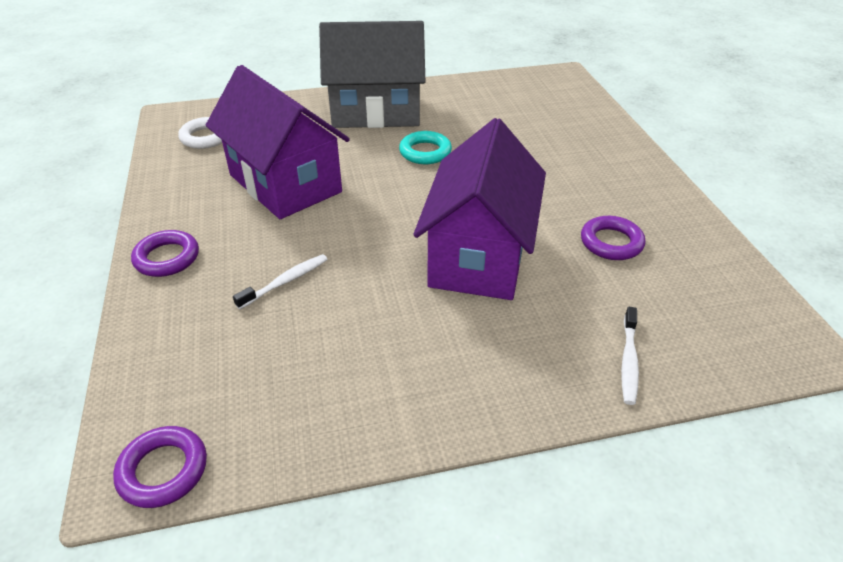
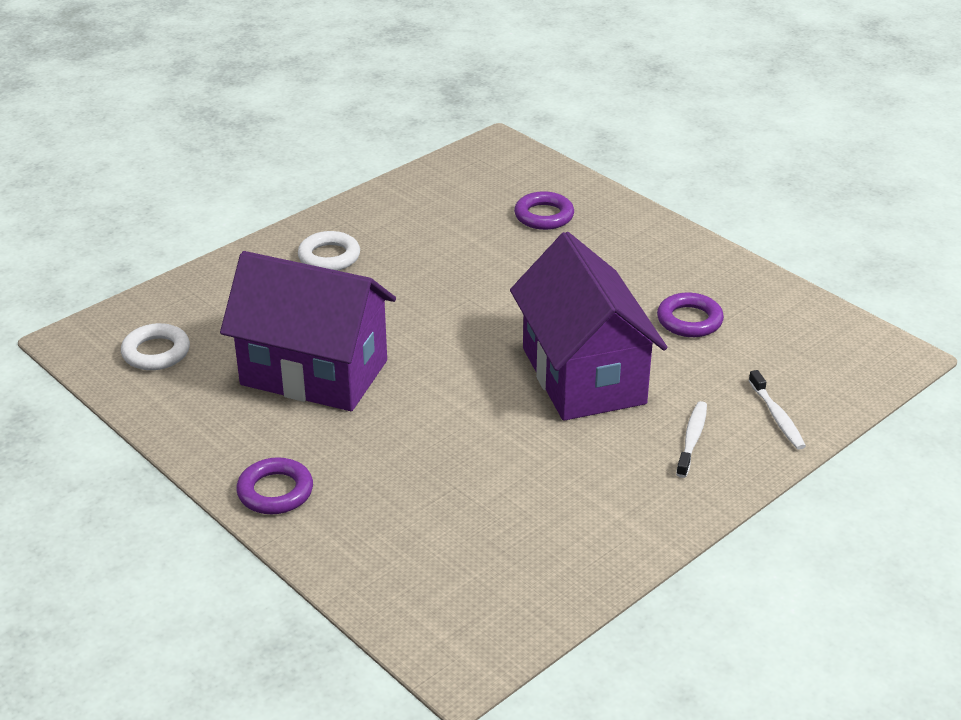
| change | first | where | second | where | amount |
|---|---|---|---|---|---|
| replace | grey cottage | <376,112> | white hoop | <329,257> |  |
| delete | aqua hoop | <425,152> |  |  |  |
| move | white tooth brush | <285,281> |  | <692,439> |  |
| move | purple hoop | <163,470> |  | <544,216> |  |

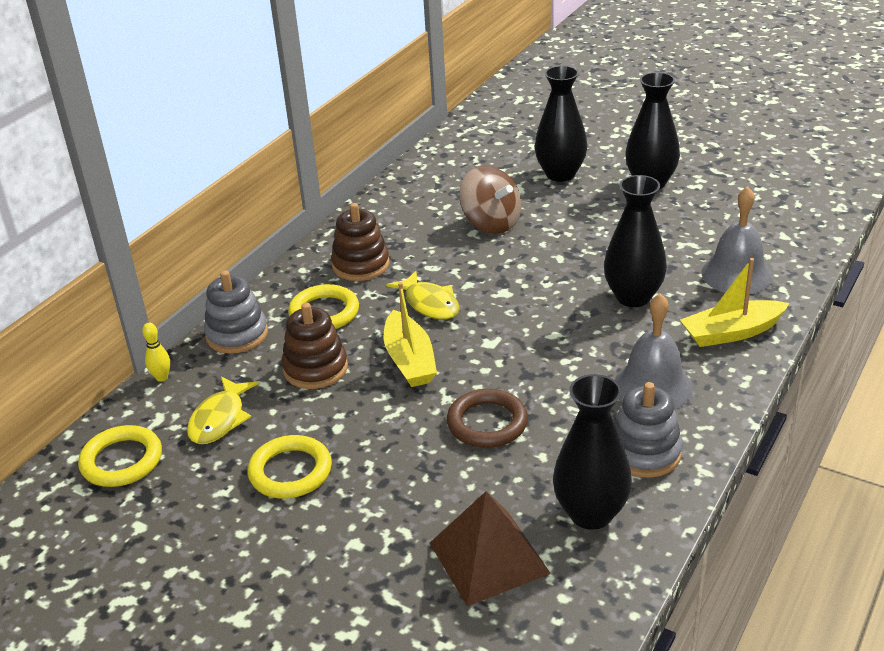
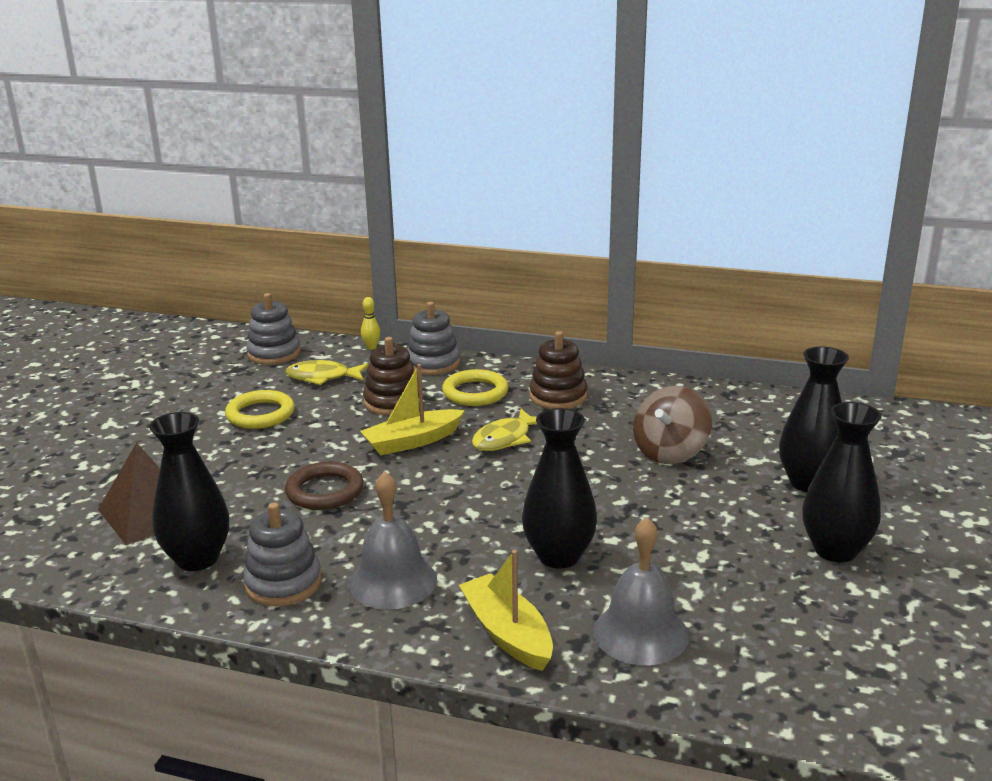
| change | first | where | second | where | amount |
|---|---|---|---|---|---|
| replace | yellow hoop | <122,461> | grey stacking rings | <274,354> |  |

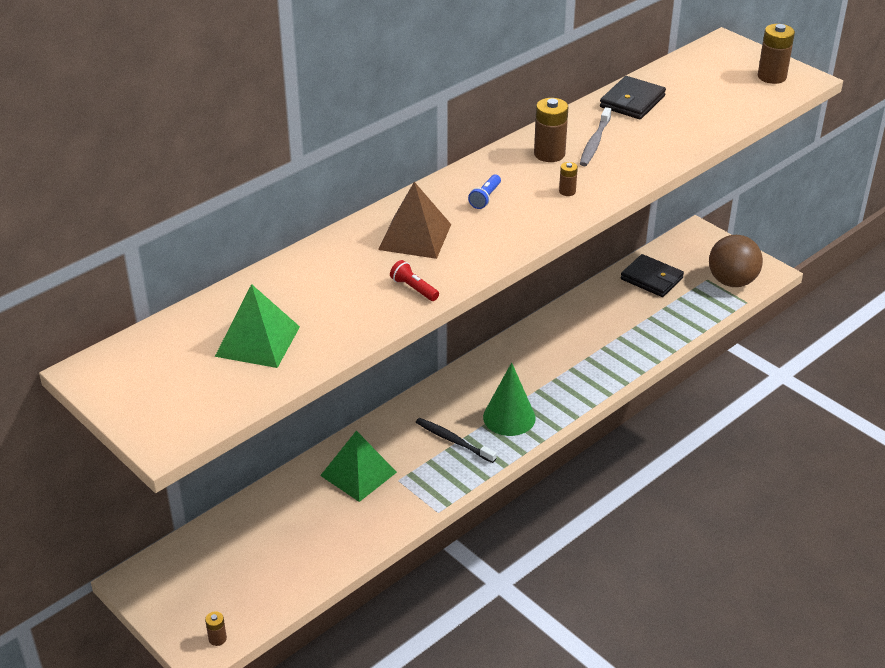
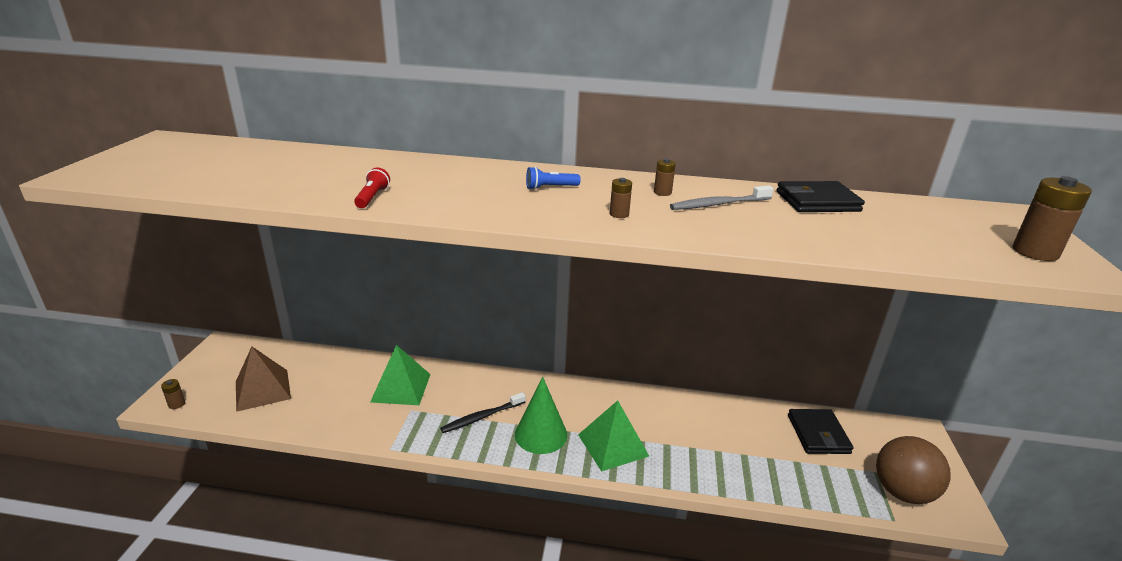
| change | first | where | second | where | amount |
|---|---|---|---|---|---|
| resize | dark brown AA battery | <549,154> |  | <662,192> | x0.52 |
| move | dark brown solid pyramid | <415,237> |  | <262,390> |  |
| move | emerald solid pyramid | <257,341> |  | <613,445> |  |
| rotate | ebony tooth brush | <453,440> |  | <482,417> | 120 degrees counterclockwise |

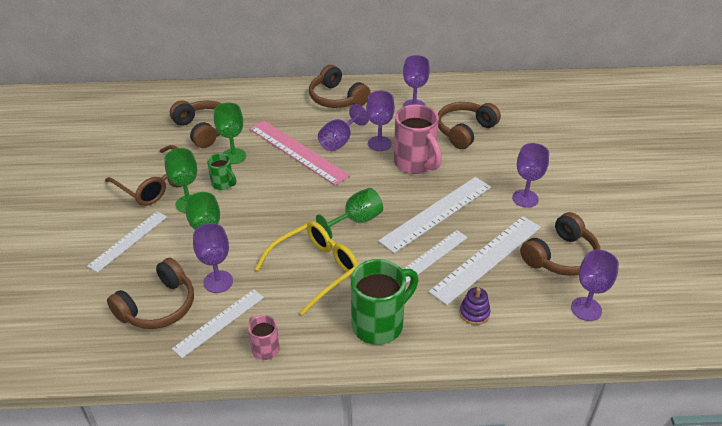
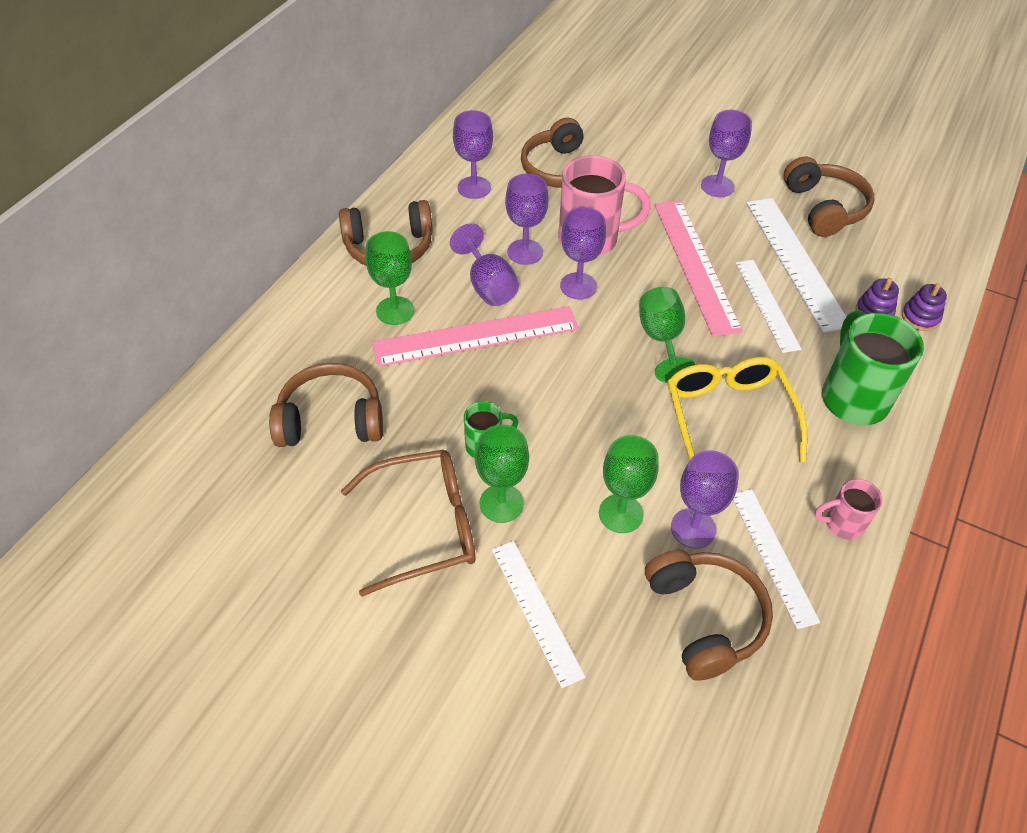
| change | first | where | second | where | amount |
|---|---|---|---|---|---|
| move | emerald wine glass | <234,156> |  | <395,311> |  |
| recolor | white straightedge | <436,213> | pink straightedge | <695,265> |  |
| move | purple wine glass | <586,309> |  | <578,286> |  |
| insert |  |  | purple stacking rings | <920,317> |  |

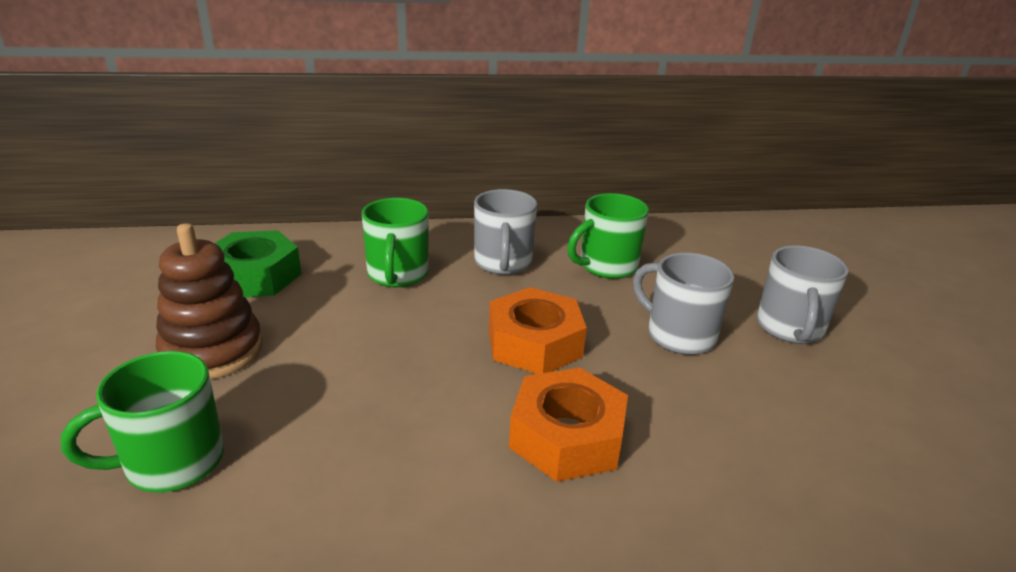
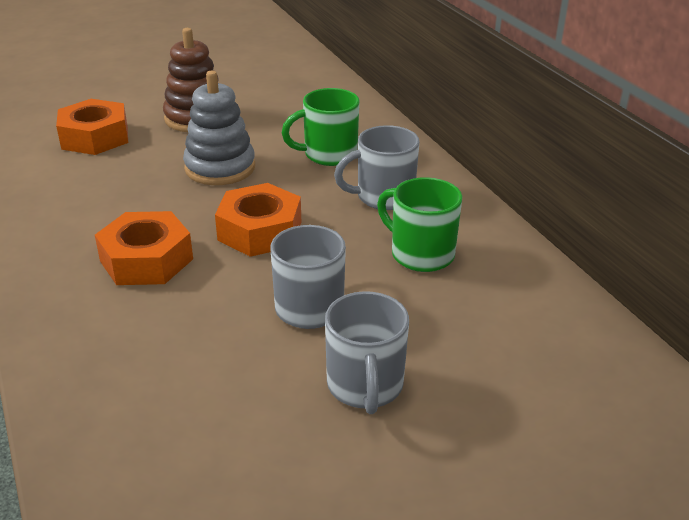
| change | first | where | second | where | amount |
|---|---|---|---|---|---|
| delete | emerald hexagon nut | <254,276> |  |  |  |
| rotate | grey coffee mug | <790,328> |  | <365,386> | 90 degrees counterclockwise |
| replace | emerald coffee mug | <171,462> | orange-coloured hexagon nut | <95,137> |  |
| insert |  |  | grey stacking rings | <220,168> |  |

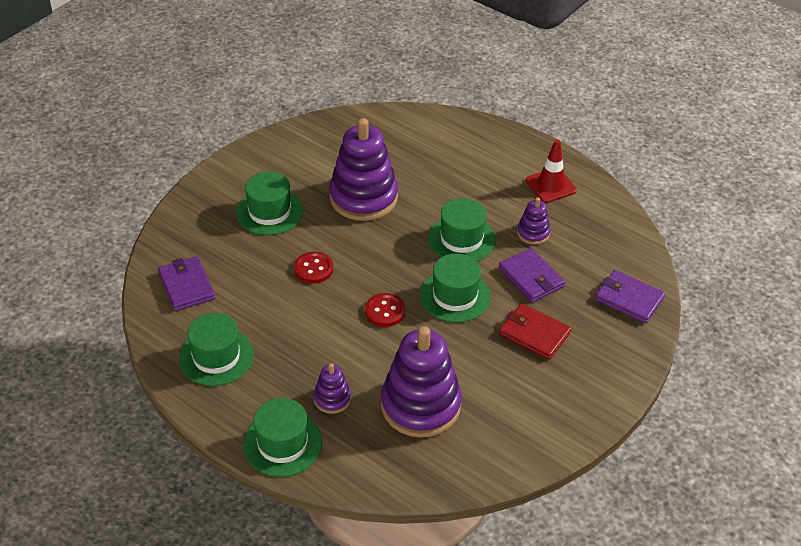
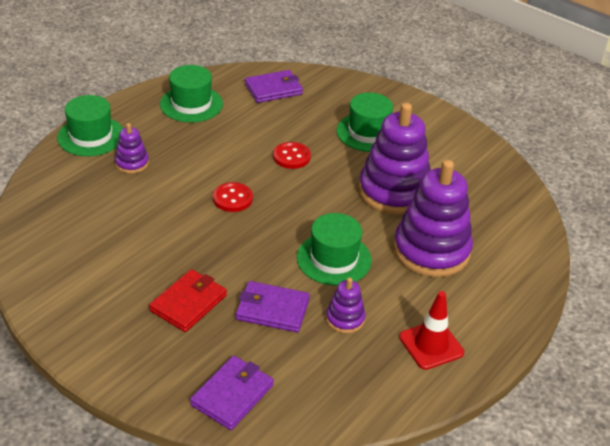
| change | first | where | second | where | amount |
|---|---|---|---|---|---|
| rotate | purple card wallet | <531,278> |  | <272,309> | 45 degrees clockwise |
| delete | emerald hat | <455,296> |  |  |  |
| move | purple stacking rings | <420,405> |  | <431,250> |  |

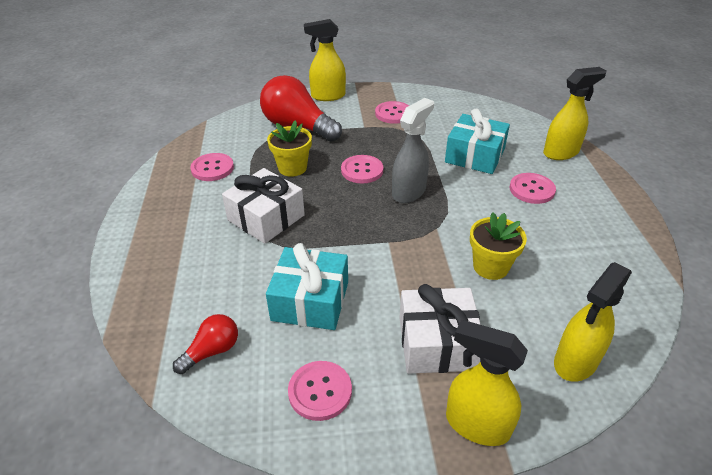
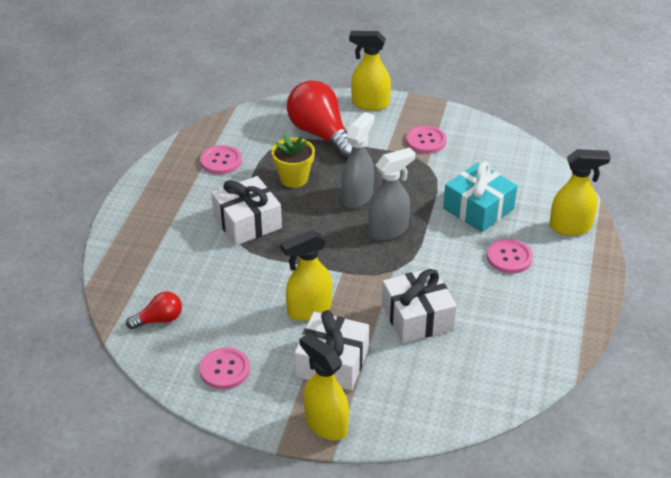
| change | first | where | second | where | amount |
|---|---|---|---|---|---|
| replace | pink sewing button | <362,170> | grey sprayer | <357,197> |  |
| replace | yellow flower pot | <490,267> | white wrapped gift | <417,317> |  |
| delete | aqua wrapped gift | <310,301> |  |  |  |
| move | yellow sprayer | <575,362> |  | <309,310> |  |

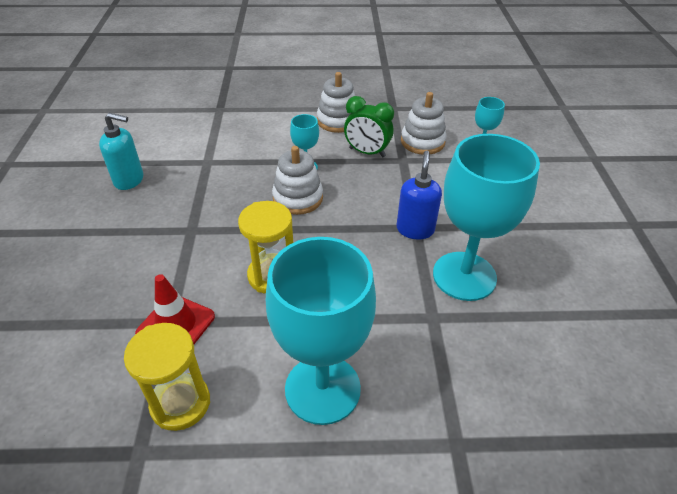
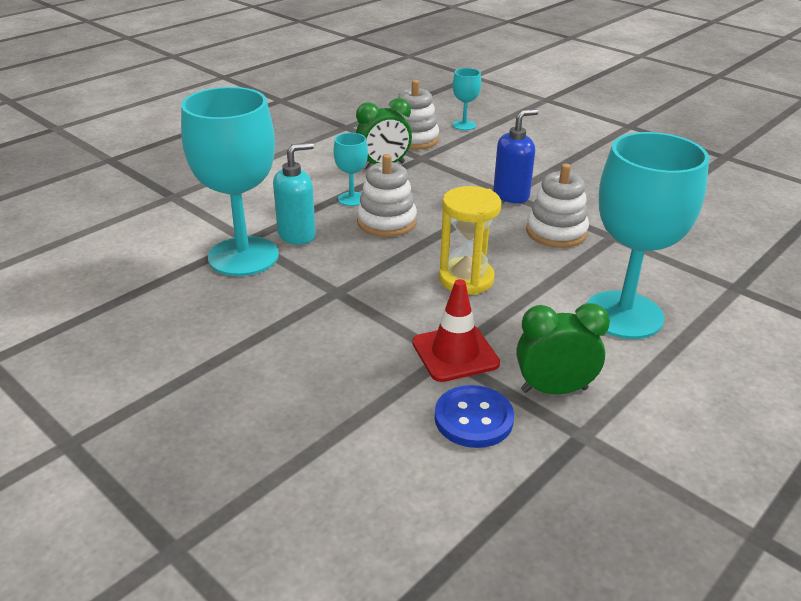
| change | first | where | second | where | amount |
|---|---|---|---|---|---|
| move | white stacking rings | <337,121> |  | <556,232> |  |
| move | aqua pump bottle | <129,180> |  | <297,235> |  |
| move | aqua wine glass | <464,276> |  | <243,256> |  |
| rotate | blue pump bottle | <415,229> |  | <511,195> | 90 degrees clockwise |
| replace | yellow sandglass | <180,403> | emerald clock | <554,390> |  |
| insert |  |  | blue sewing button | <473,418> |  |

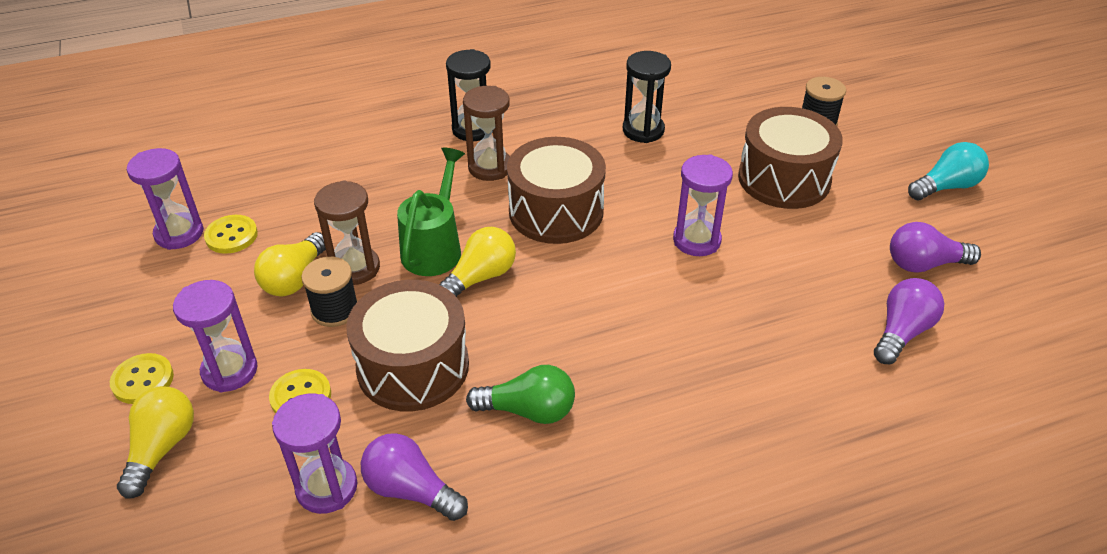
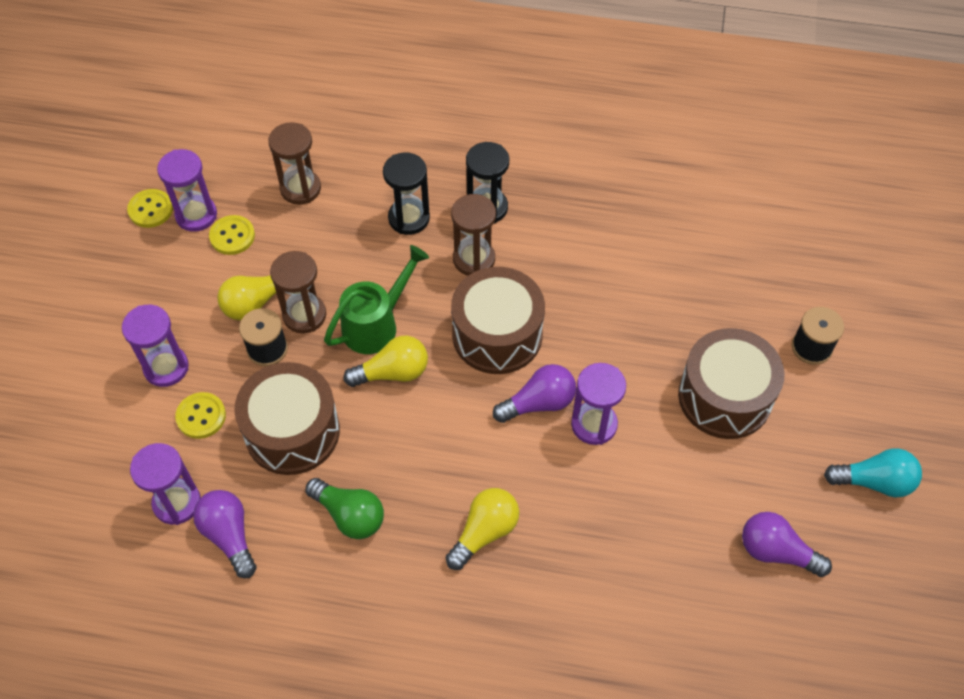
| change | first | where | second | where | amount |
|---|---|---|---|---|---|
| move | ebony sandglass | <643,130> |  | <409,218> |  |
| move | purple light bulb | <902,332> |  | <539,403> |  |
| move | yellow sewing button | <143,380> |  | <150,209> |  |
| move | yellow light bulb | <162,448> |  | <484,532> |  |
| insert |  |  | dark brown sandglass | <300,188> |  |

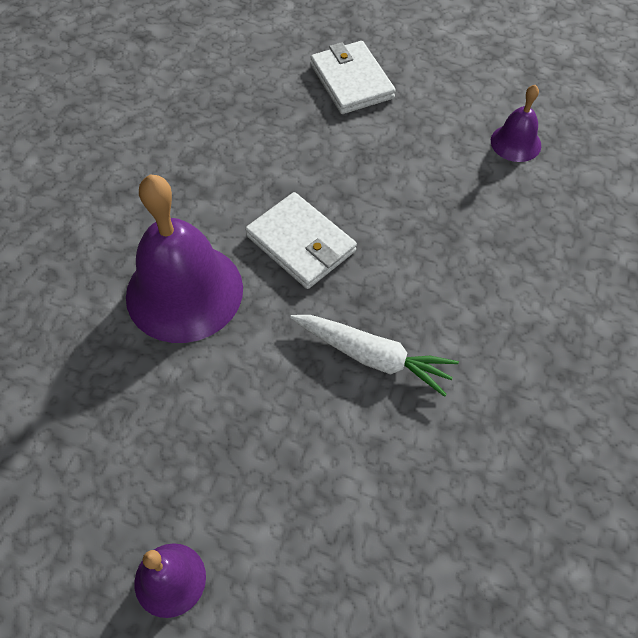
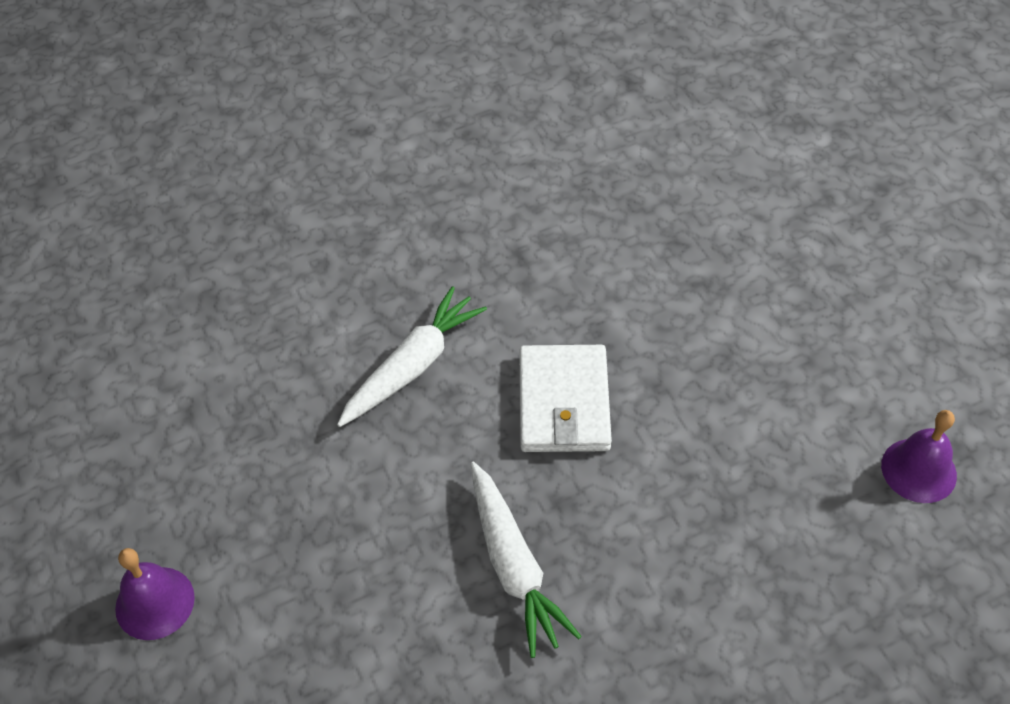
| change | first | where | second | where | amount |
|---|---|---|---|---|---|
| delete | white card wallet | <351,81> |  |  |  |
| replace | purple hand bell | <184,291> | white root vegetable | <412,366> |  |

